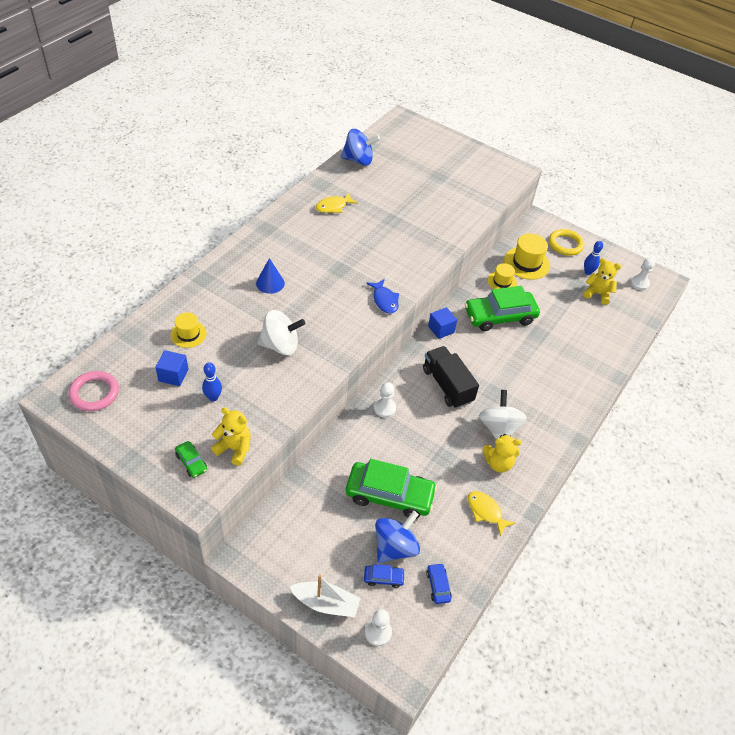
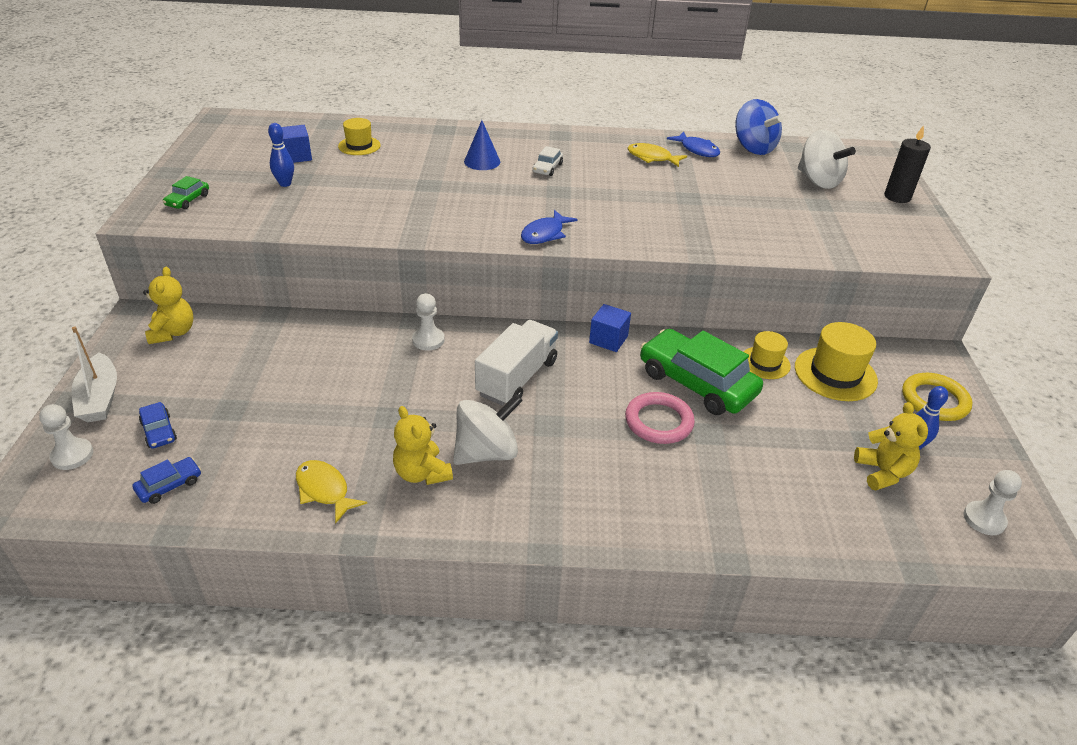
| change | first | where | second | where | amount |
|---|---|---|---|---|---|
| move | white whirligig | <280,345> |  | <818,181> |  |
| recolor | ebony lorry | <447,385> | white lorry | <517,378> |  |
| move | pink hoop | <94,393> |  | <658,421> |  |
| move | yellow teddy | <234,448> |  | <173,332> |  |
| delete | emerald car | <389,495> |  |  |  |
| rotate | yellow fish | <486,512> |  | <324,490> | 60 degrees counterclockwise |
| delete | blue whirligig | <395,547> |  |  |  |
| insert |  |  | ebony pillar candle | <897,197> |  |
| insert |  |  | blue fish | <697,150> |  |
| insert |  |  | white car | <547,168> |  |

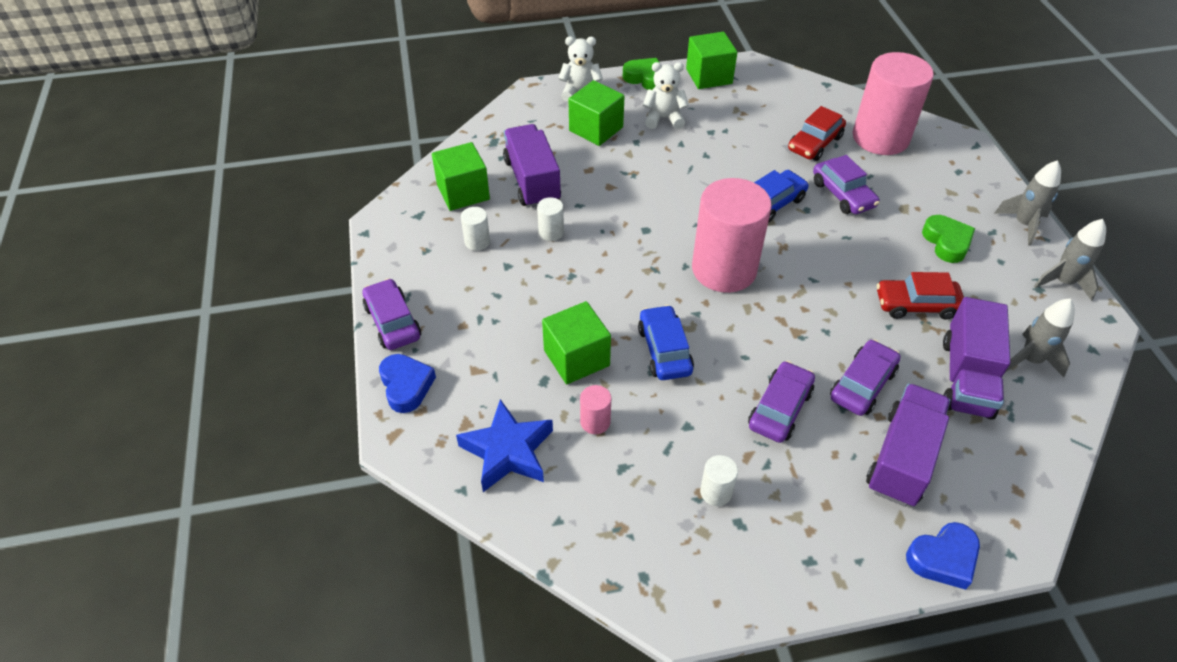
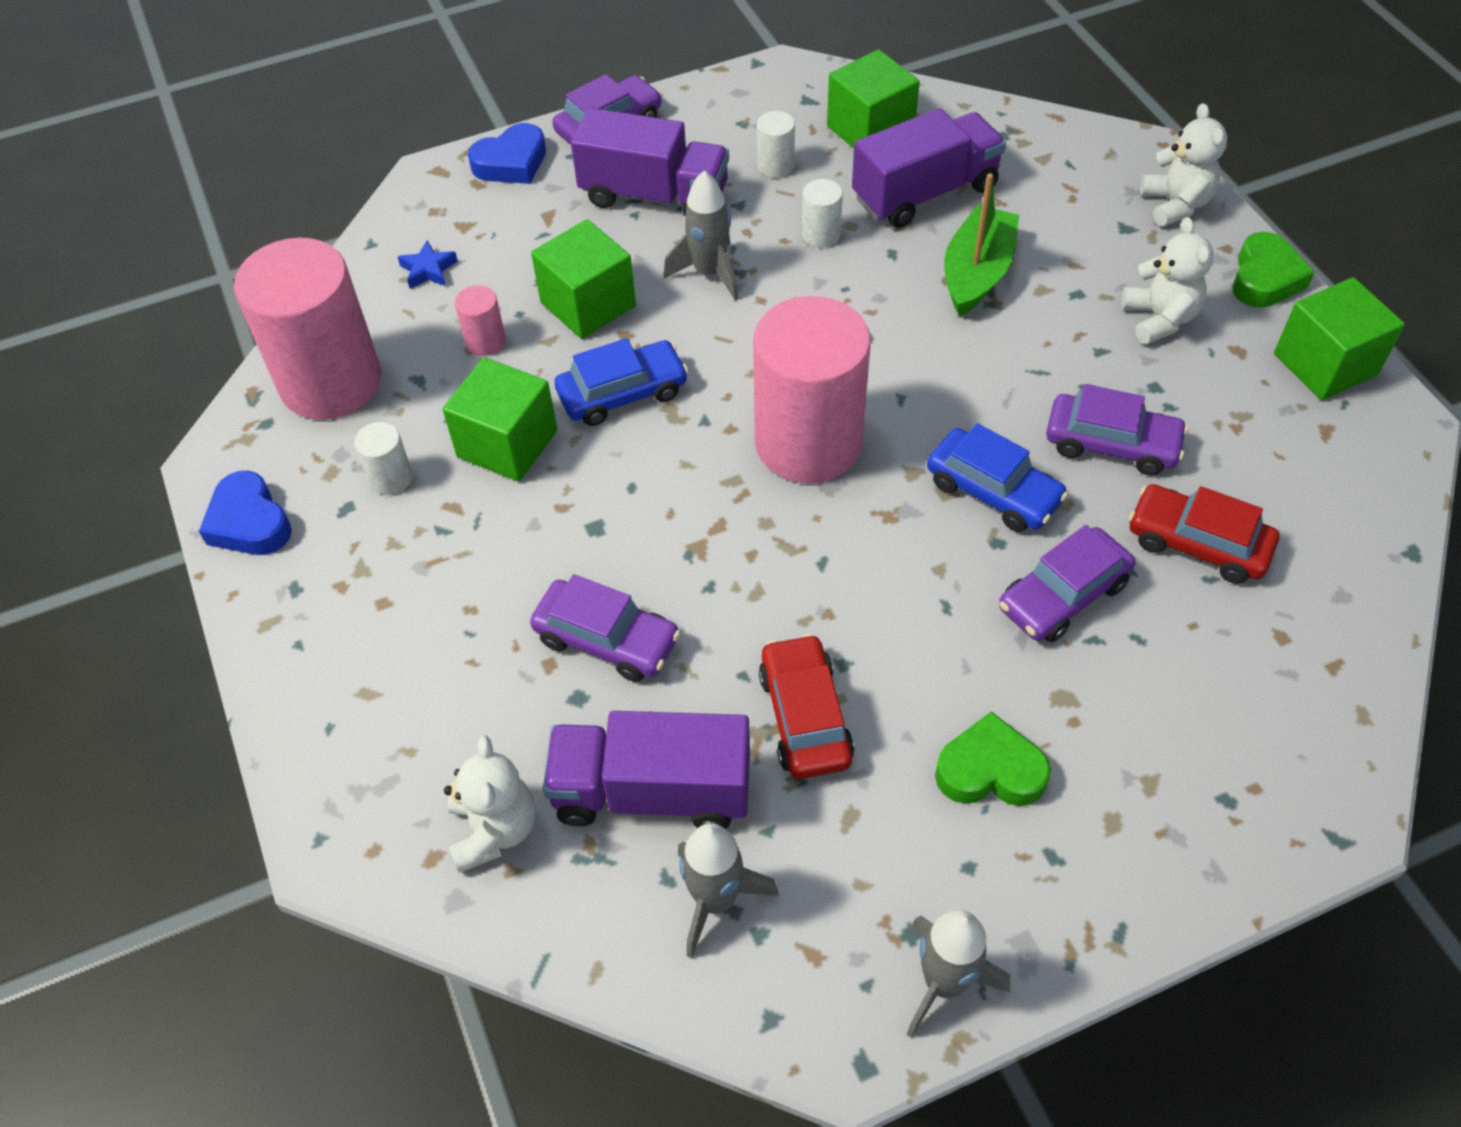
| change | first | where | second | where | amount |
|---|---|---|---|---|---|
| move | pink cylinder | <880,138> |  | <331,382> |  |
| move | emerald solid cube | <596,129> |  | <507,443> |  |
| move | grey spaceship | <1023,224> |  | <709,273> |  |
| rotate | emerald heart | <946,242> |  | <990,770> | 150 degrees counterclockwise |
| move | purple car | <779,409> |  | <1111,444> |  |
| move | purple lorry | <902,458> |  | <654,196> |  |
| resize | blue star shape | <508,451> |  | <428,270> | x0.48 |
| move | blue heart | <943,558> |  | <249,522> |  |
| insert |  |  | emerald sailboat | <977,273> |  |
| insert |  |  | white teddy | <494,829> |  |

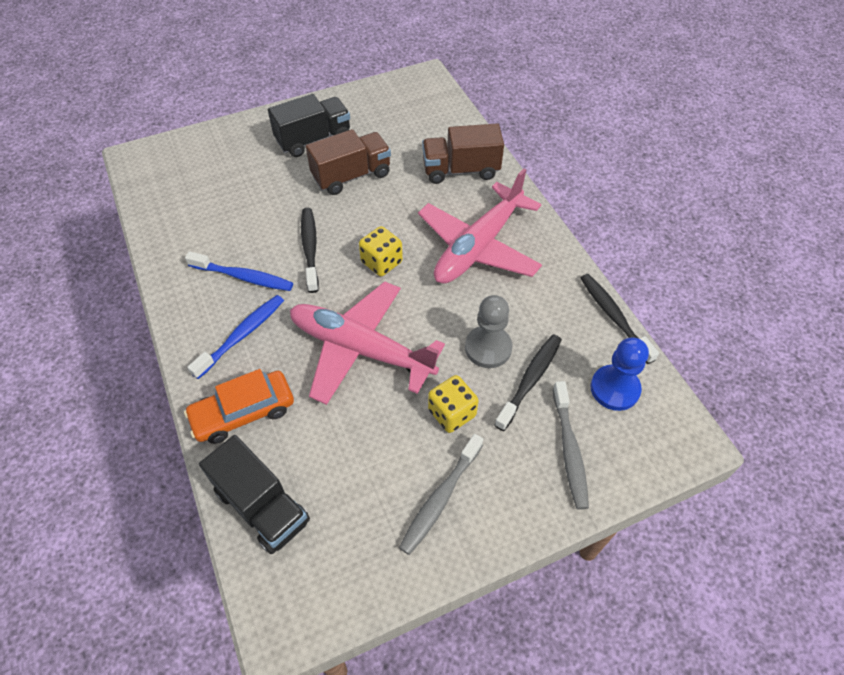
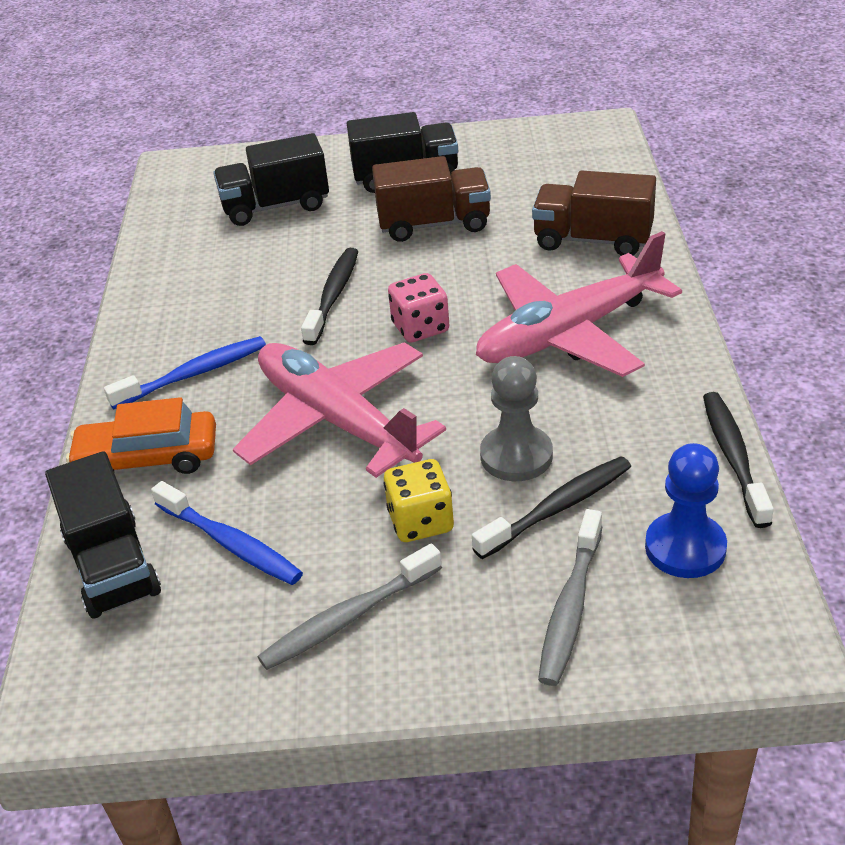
| change | first | where | second | where | amount |
|---|---|---|---|---|---|
| recolor | yellow die | <381,262> | pink die | <420,328> |  |
| move | blue tooth brush | <243,277> |  | <231,544> |  |
| insert |  |  | ebony lorry | <275,206> |  |

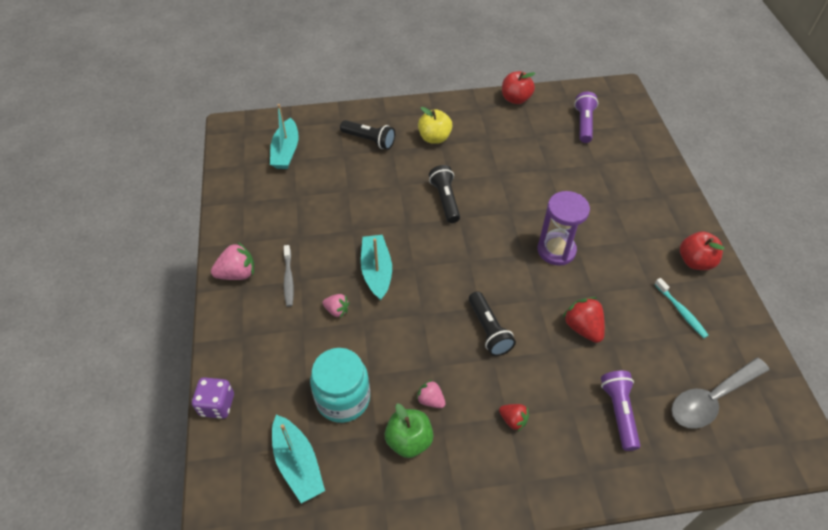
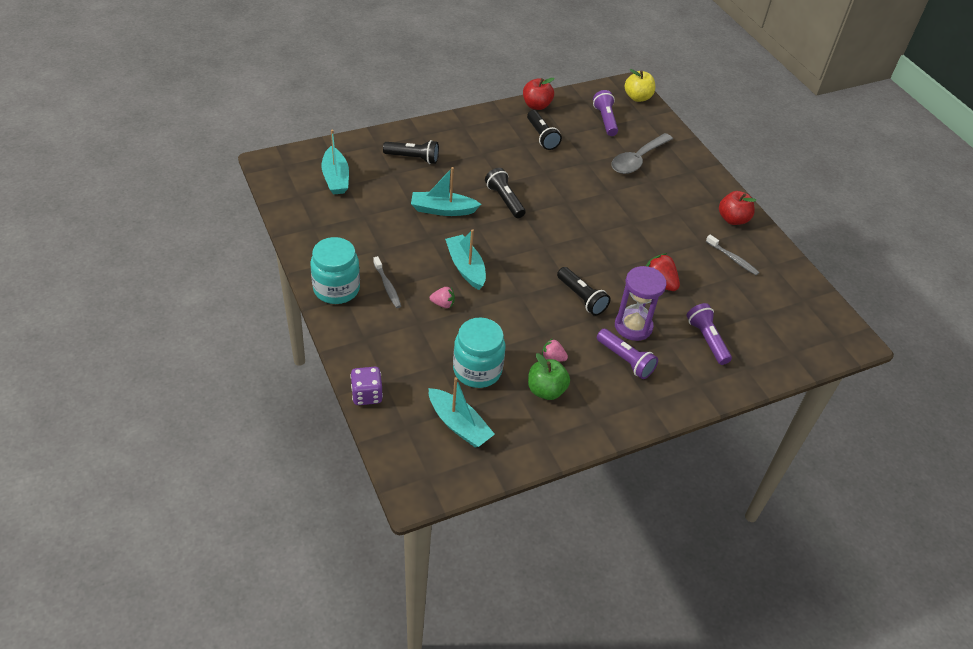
| change | first | where | second | where | amount |
|---|---|---|---|---|---|
| move | yellow toy apple | <434,138> |  | <637,97> |  |
| move | purple sandglass | <556,250> |  | <633,326> |  |
| replace | pink toy strawberry | <237,273> | aqua preserve jar | <336,289> |  |
| recolor | aqua tooth brush | <681,311> | grey tooth brush | <732,259> |  |
| move | grey teaspoon | <711,399> |  | <637,160> |  |
| replace | red toy strawberry | <513,420> | purple torch | <625,360> |  |
| insert |  |  | ebony torch | <542,136> |  |
| insert |  |  | aqua sailboat | <443,210> |  |

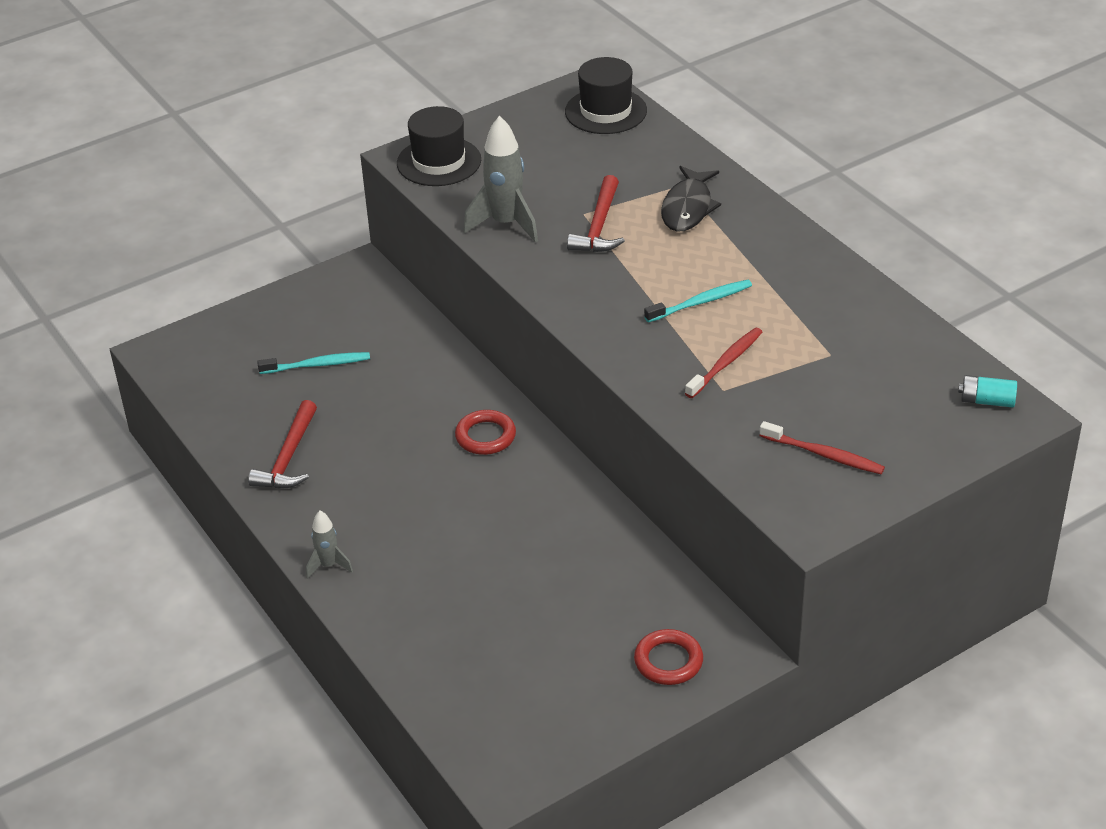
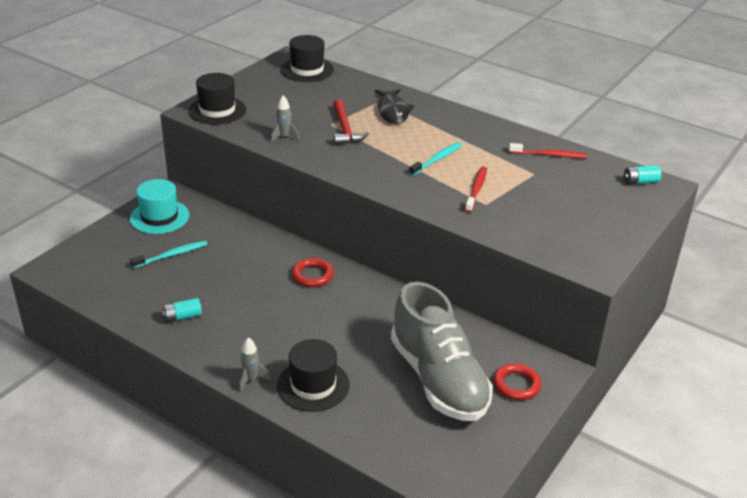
| change | first | where | second | where | amount |
|---|---|---|---|---|---|
| resize | grey spaceship | <506,224> |  | <284,137> | x0.55 |
| replace | red carpenter's hammer | <288,458> | aqua AA battery | <183,317> |  |
| move | red tooth brush | <823,454> |  | <549,155> |  |
| insert |  |  | aqua hat | <159,217> |  |
| insert |  |  | grey shoe | <438,379> |  |
| insert |  |  | ebony hat | <313,385> |  |

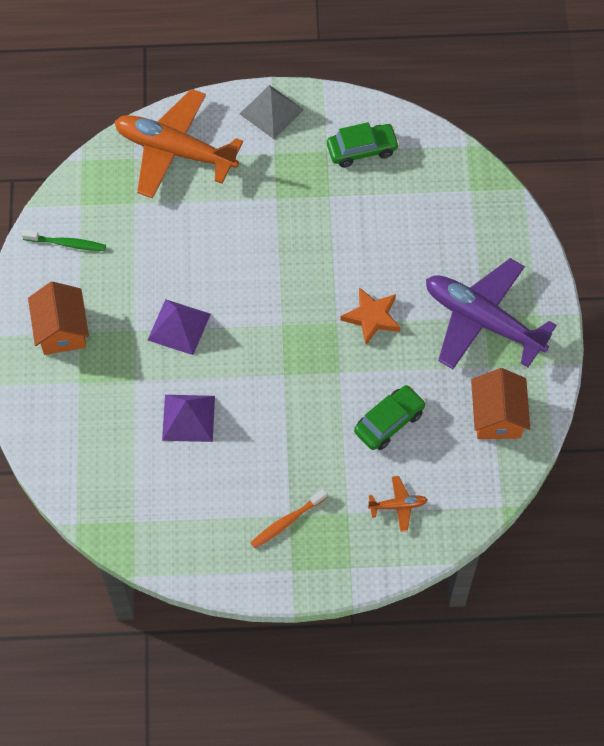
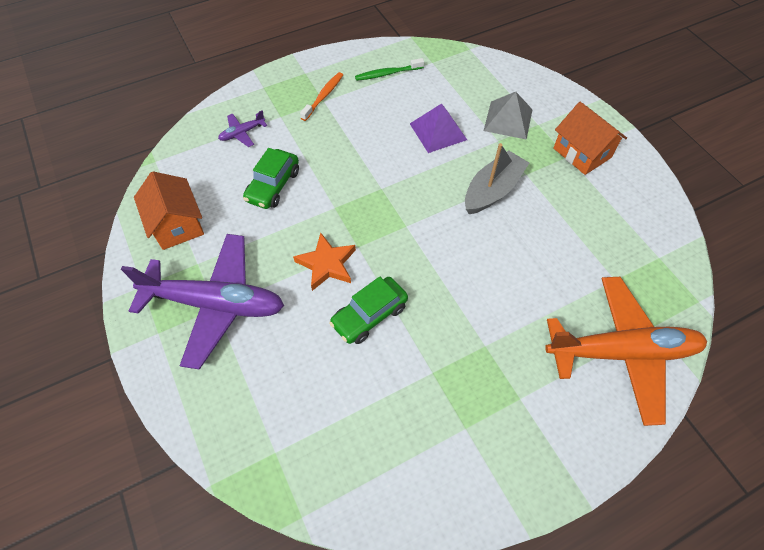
| change | first | where | second | where | amount |
|---|---|---|---|---|---|
| move | grey solid pyramid | <271,111> |  | <508,120> |  |
| move | emerald car | <362,150> |  | <369,315> |  |
| move | emerald tooth brush | <66,243> |  | <388,73> |  |
| replace | purple solid pyramid | <179,326> | grey sailboat | <492,190> |  |
| recolor | orange-coloured plane | <398,506> | purple plane | <242,133> |  |

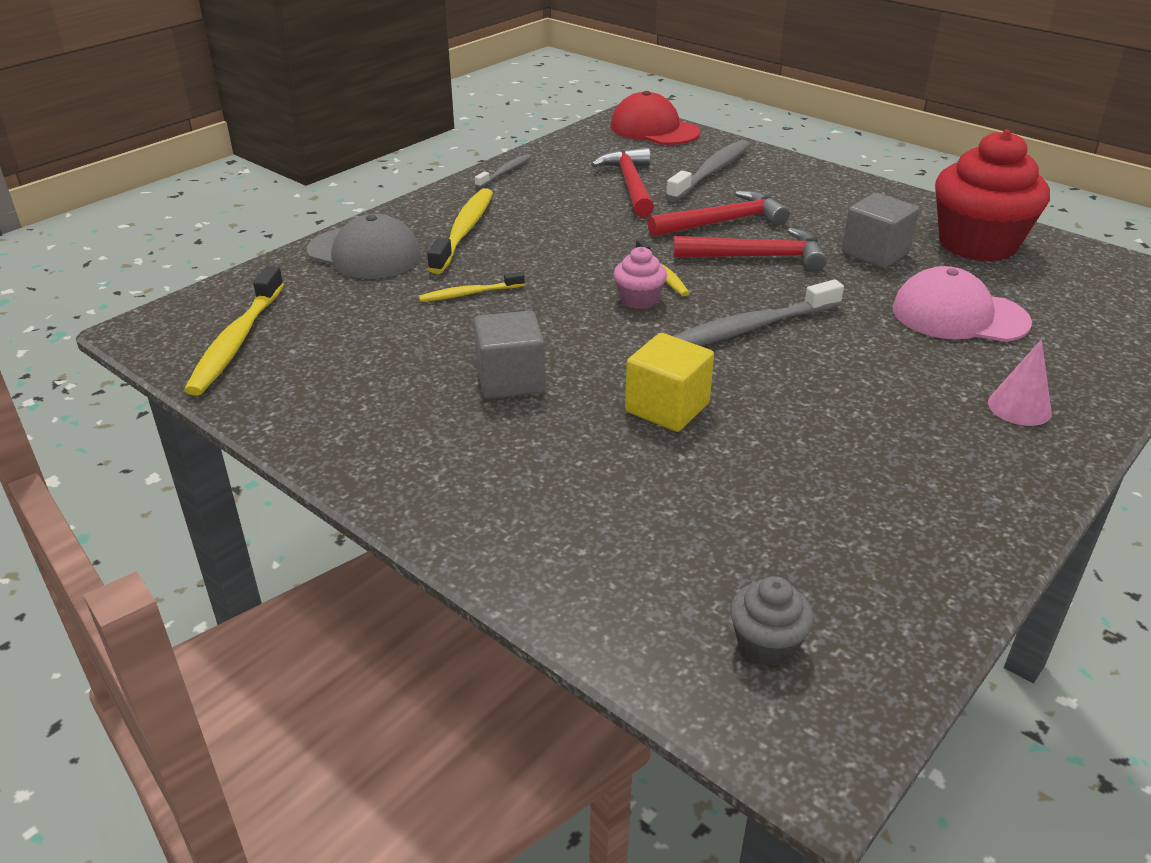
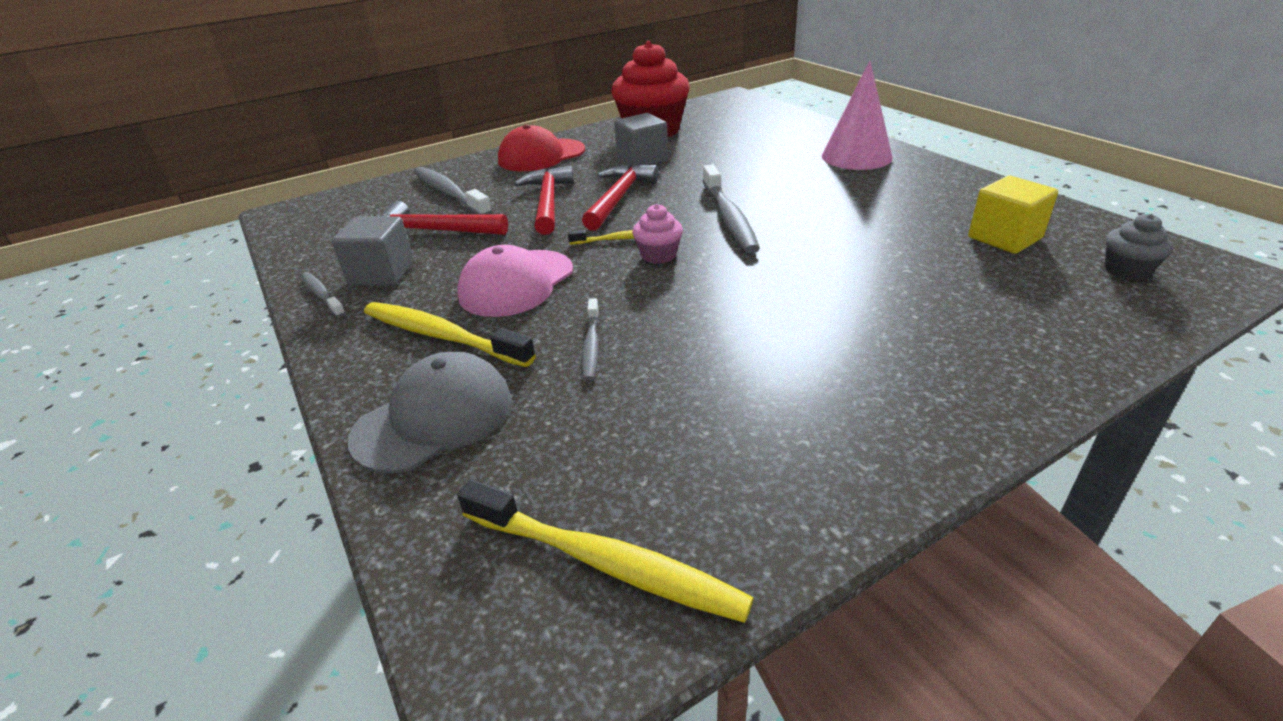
| change | first | where | second | where | amount |
|---|---|---|---|---|---|
| move | red cap | <654,129> |  | <541,156> |  |
| move | pink cap | <959,315> |  | <516,283> |  |
| recolor | yellow tooth brush | <469,294> | grey tooth brush | <591,345> |  |
| move | grey solid cube | <510,380> |  | <382,273> |  |
| move | yellow solid cube | <667,407> |  | <1004,238> |  |
| resize | pink cone | <1019,407> |  | <856,156> | x1.76 |

